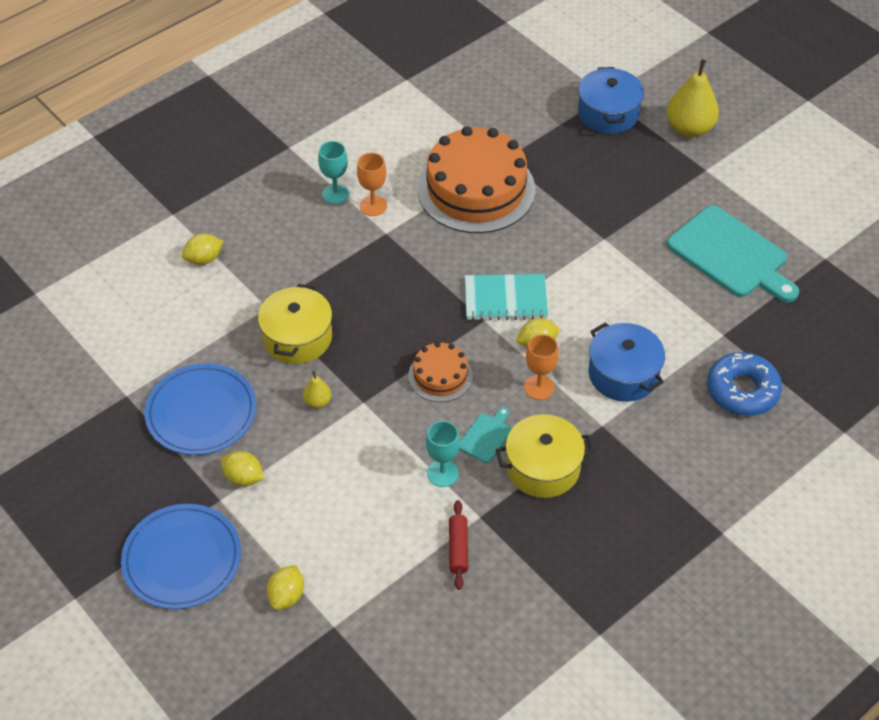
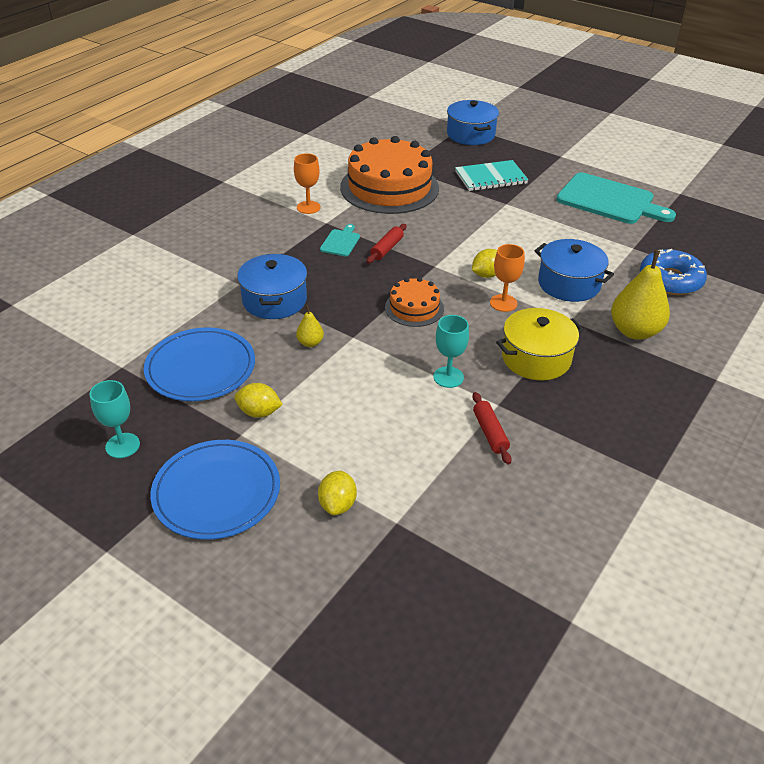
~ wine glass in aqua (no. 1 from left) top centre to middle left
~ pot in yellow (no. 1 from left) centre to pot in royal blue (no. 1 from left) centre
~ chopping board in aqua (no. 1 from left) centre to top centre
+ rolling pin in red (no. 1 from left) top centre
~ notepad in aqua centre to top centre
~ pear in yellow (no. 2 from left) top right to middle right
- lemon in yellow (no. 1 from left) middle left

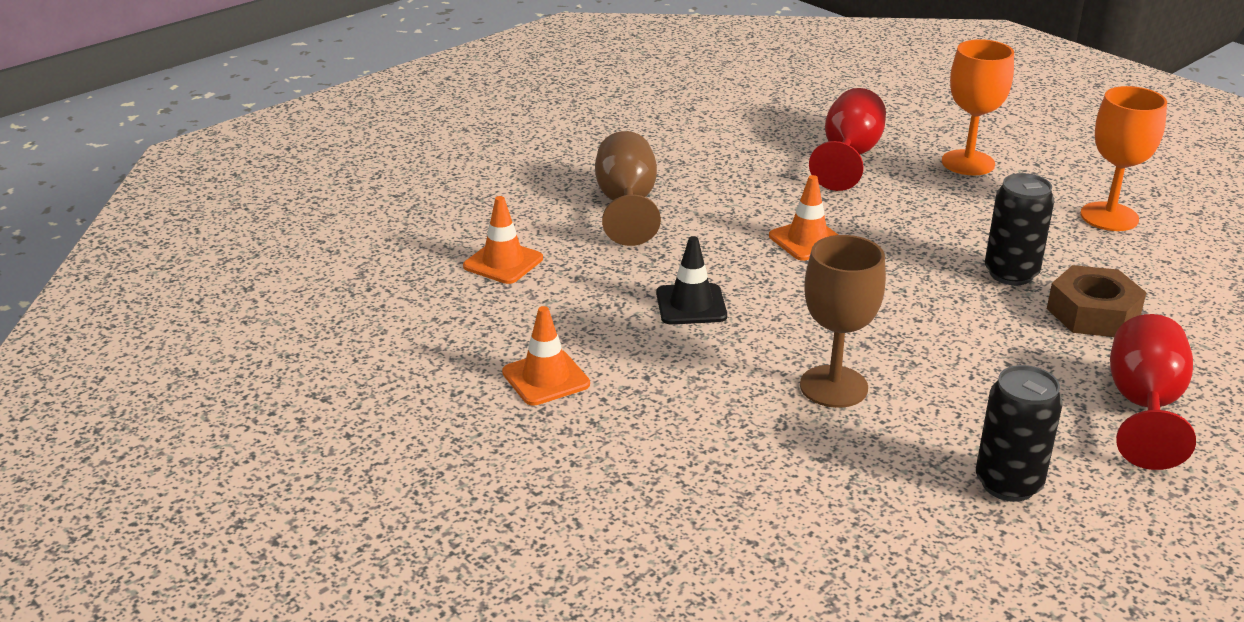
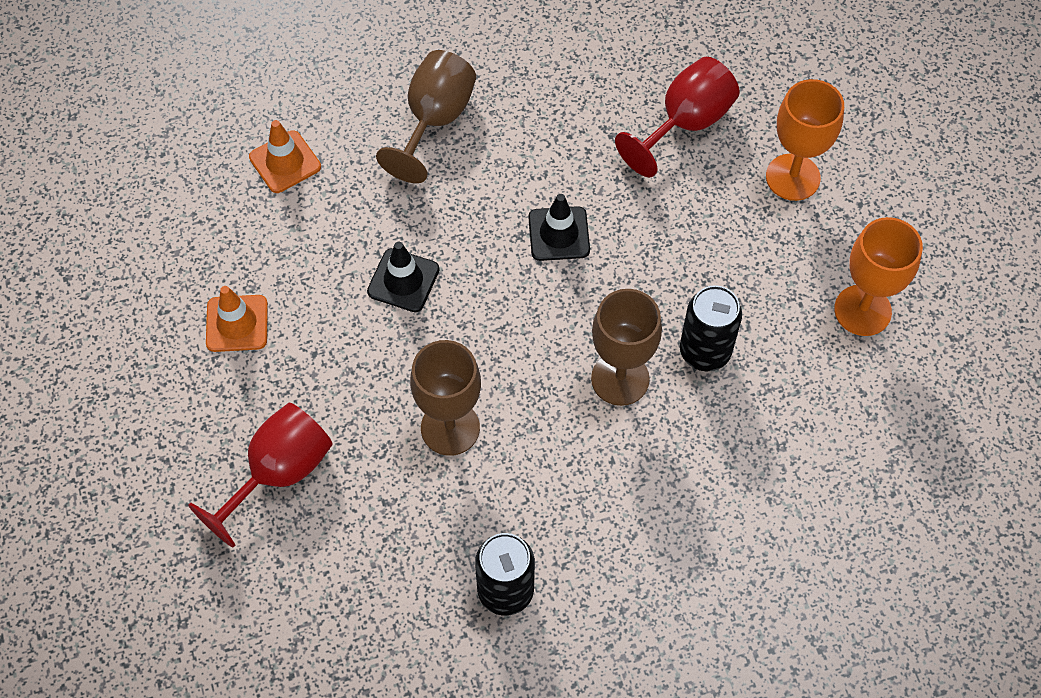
~ wine glass in red (no. 2 from left in the first image) middle right to wine glass in red (no. 1 from left) bottom left
~ safety cone in bright orange (no. 3 from left) centre to safety cone in ebony (no. 2 from left) top centre
+ wine glass in brown (no. 3 from left) centre
- hex nut in brown middle right

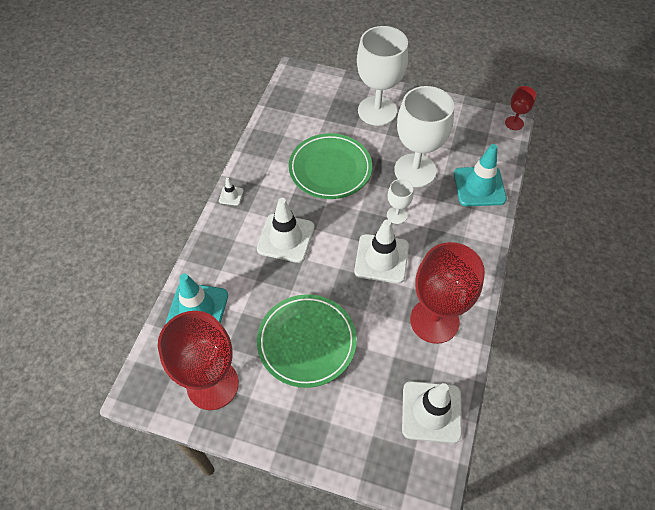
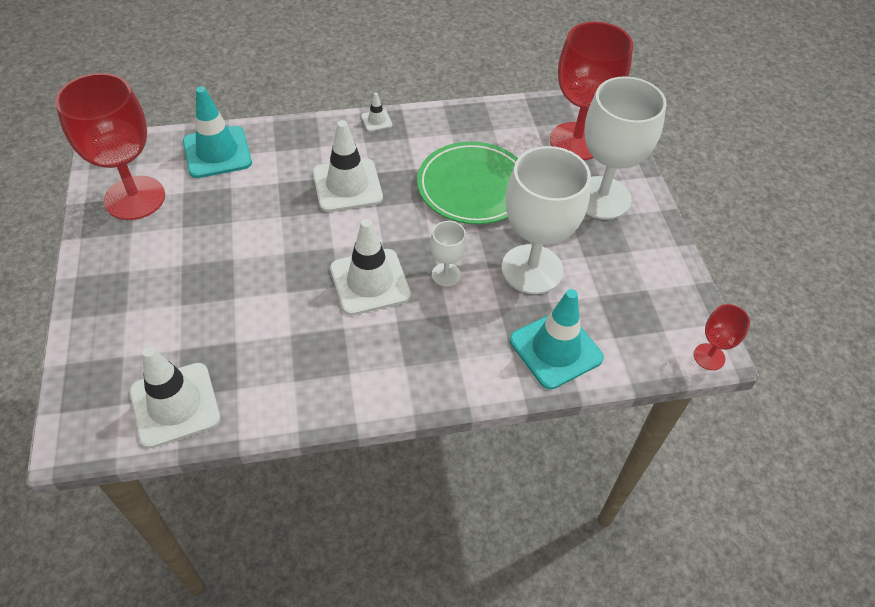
~ wine glass in red (no. 2 from left) middle right to top right
- flat dish in leaf-green (no. 1 from left) bottom centre

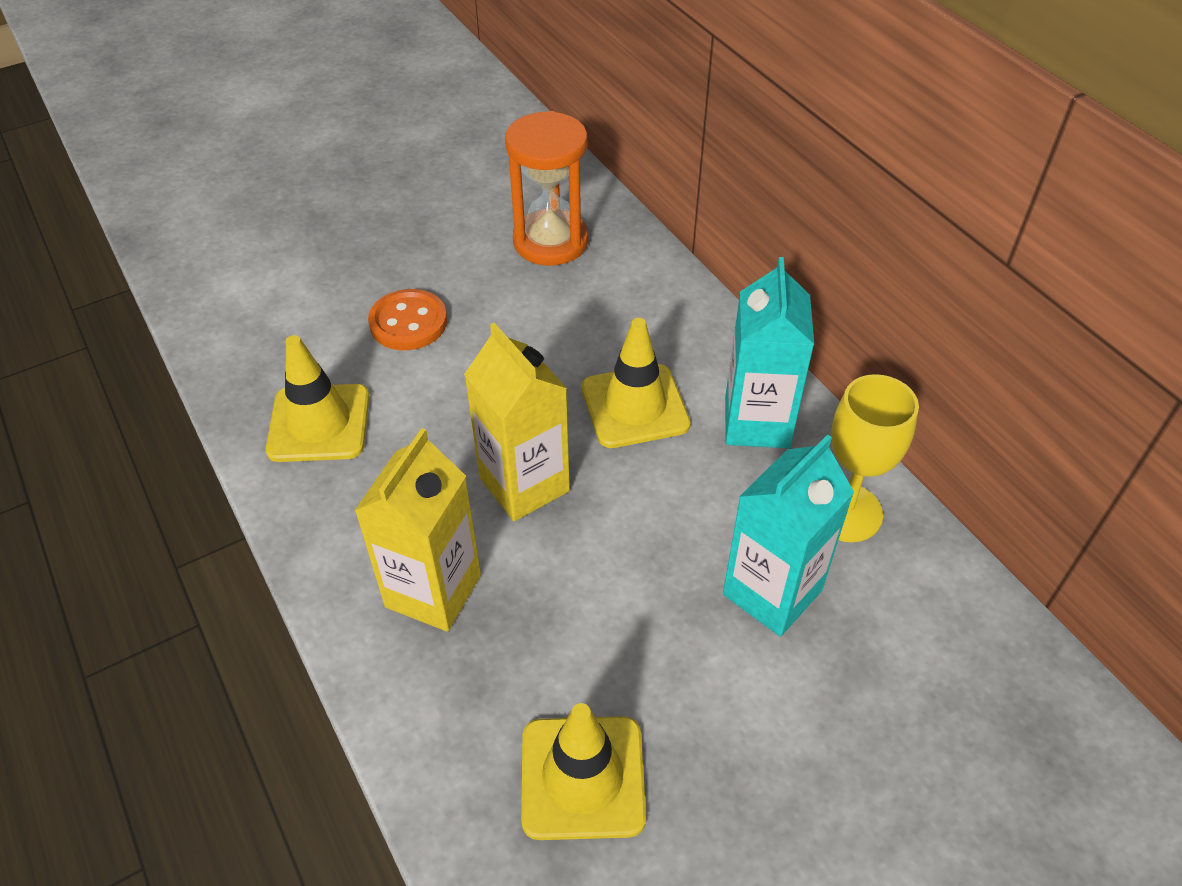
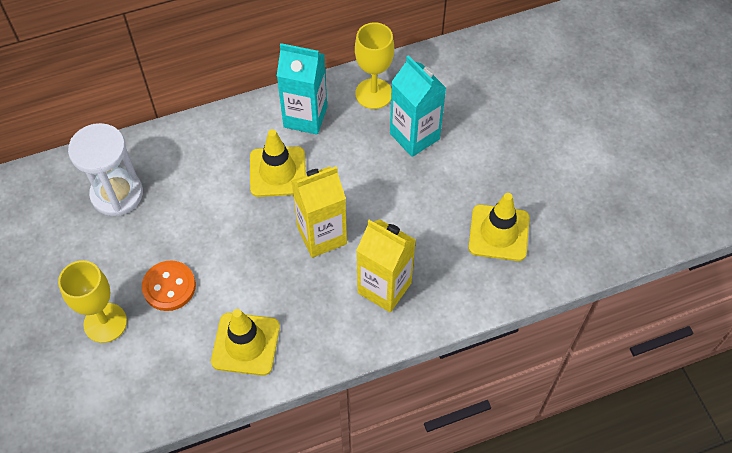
+ wine glass in yellow (no. 1 from left) middle left
~ sandglass in bright orange top centre to sandglass in pure white middle left

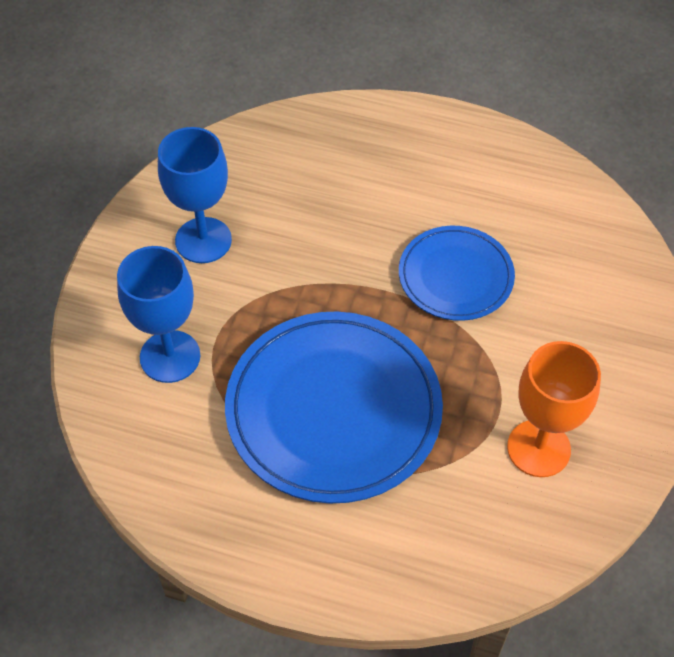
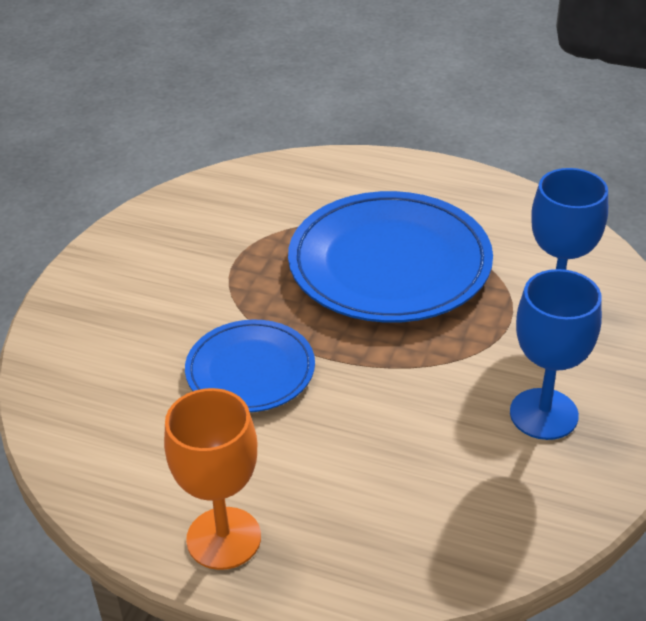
~ wine glass in bright orange middle right to bottom left

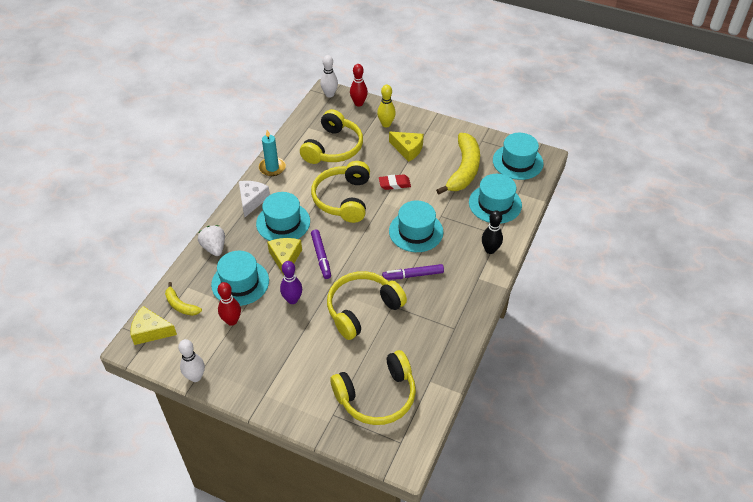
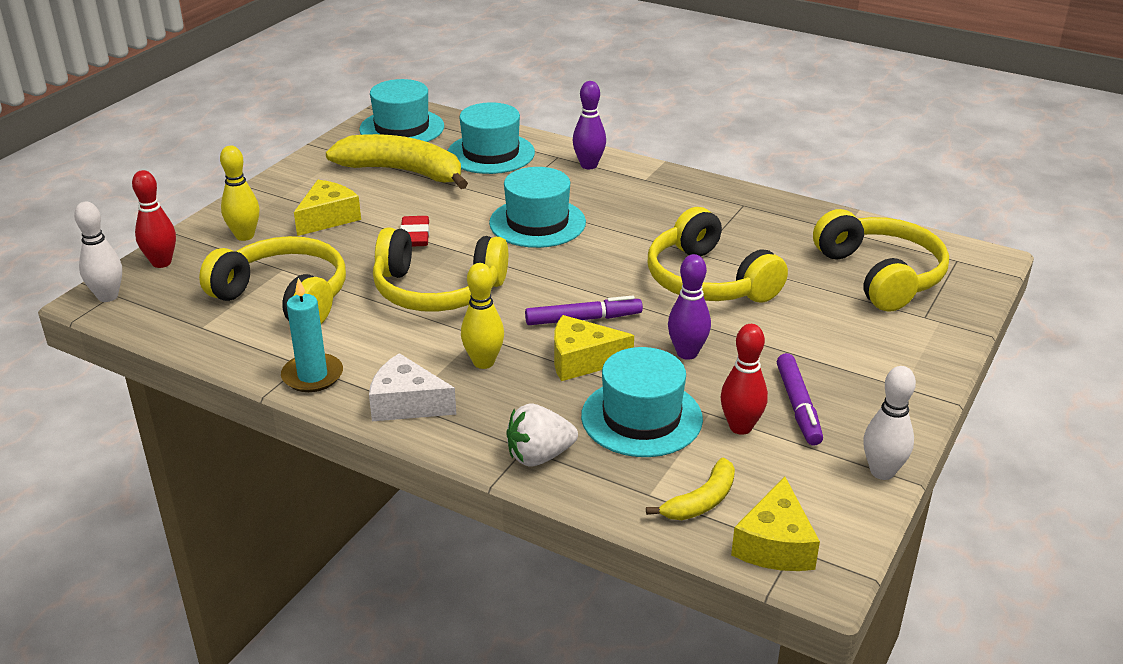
~ hat in aqua (no. 2 from left) centre to bowling pin in yellow (no. 2 from left) centre
~ bowling pin in ebony centre to bowling pin in violet (no. 1 from left) top centre
~ marker pen in violet (no. 2 from left) centre to middle right

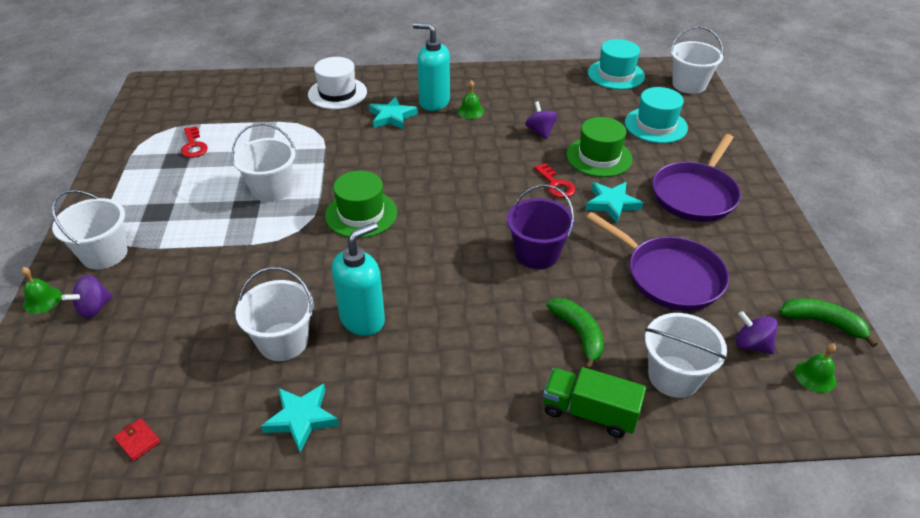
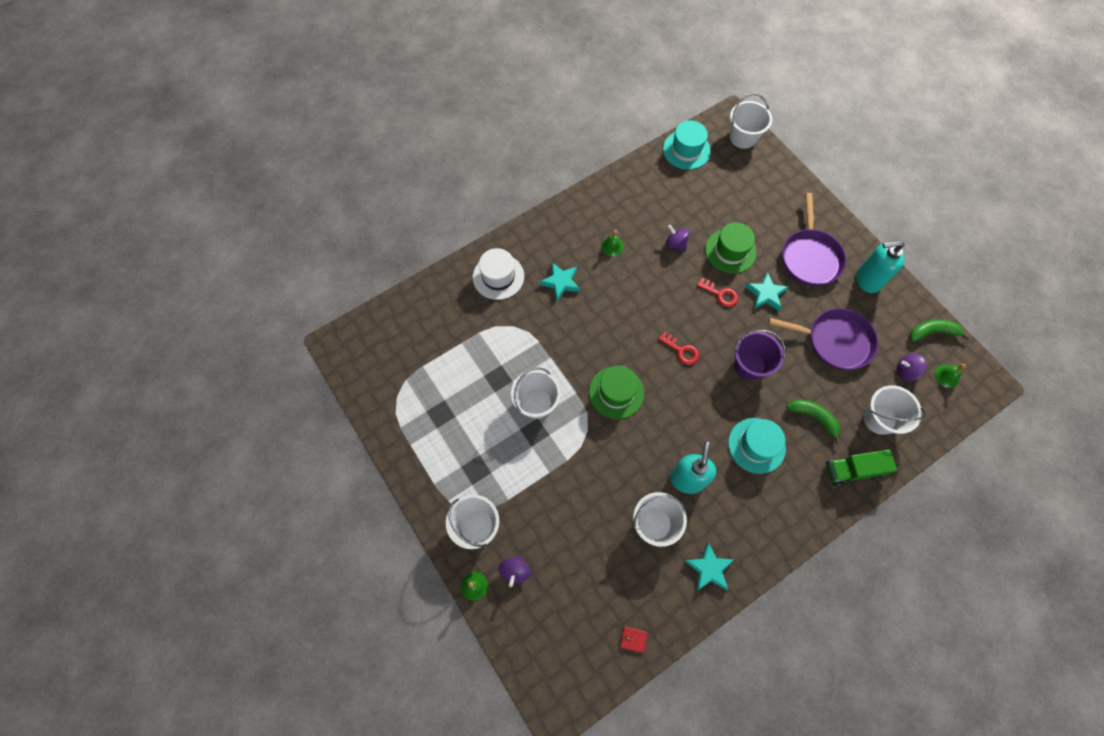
~ door key in red (no. 1 from left) top left to centre
~ hat in aqua (no. 2 from left) top right to middle right
~ soap dispenser in aqua (no. 2 from left) top centre to middle right

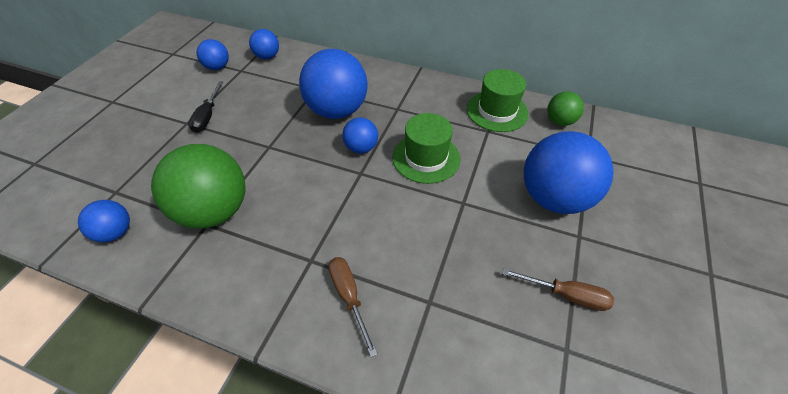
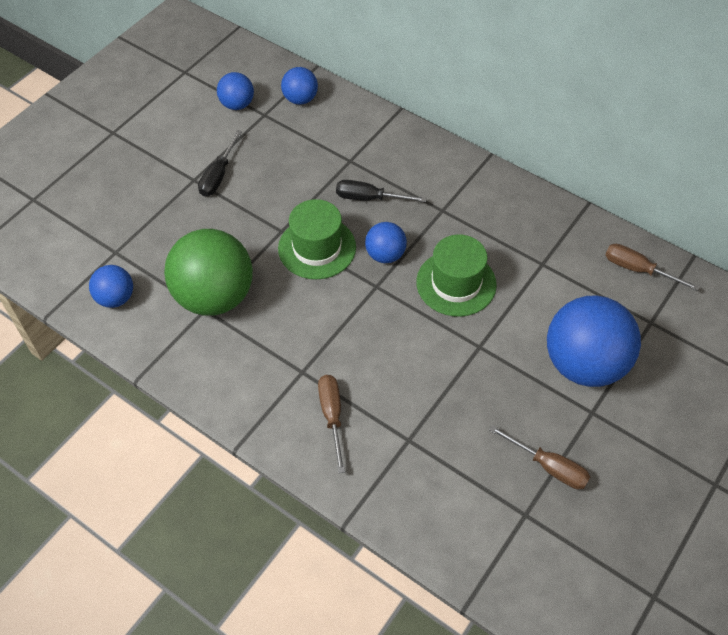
~ hat in leaf-green (no. 2 from left in the first image) top centre to hat in leaf-green (no. 1 from left) centre
~ sphere in royal blue (no. 4 from left) top centre to flat screwdriver in ebony (no. 2 from left) top centre
~ sphere in leaf-green (no. 2 from left) top right to flat screwdriver in brown (no. 3 from left) middle right

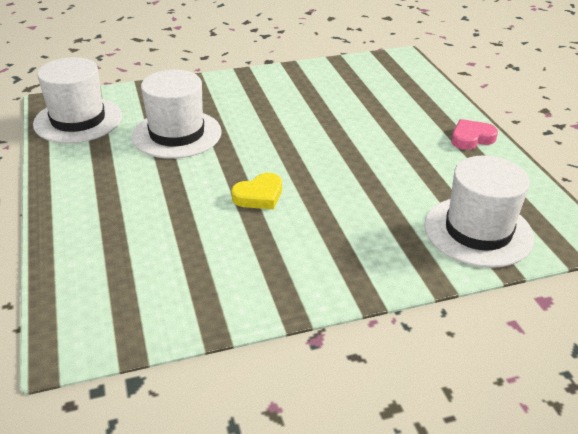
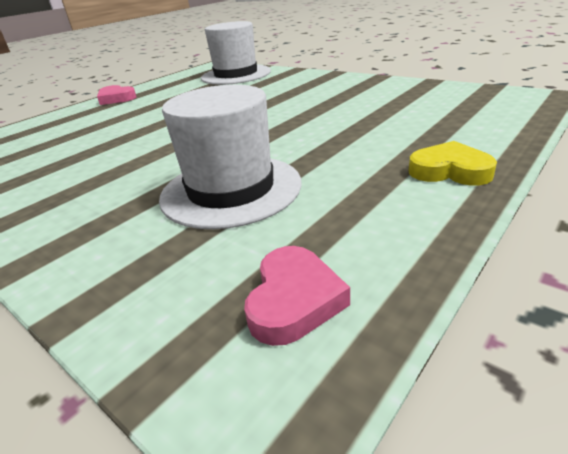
~ hat in pure white (no. 1 from left) top left to love heart in pink (no. 2 from left) centre
~ love heart in yellow centre to middle right

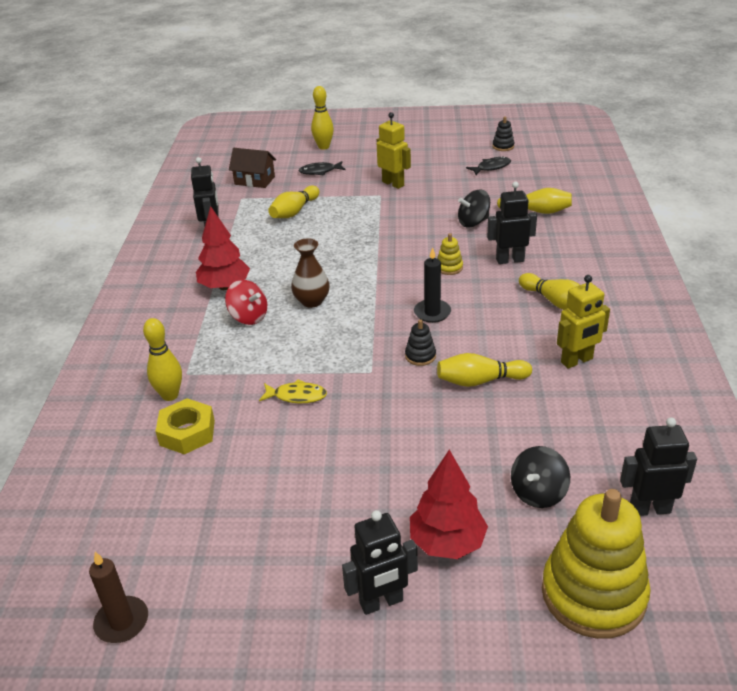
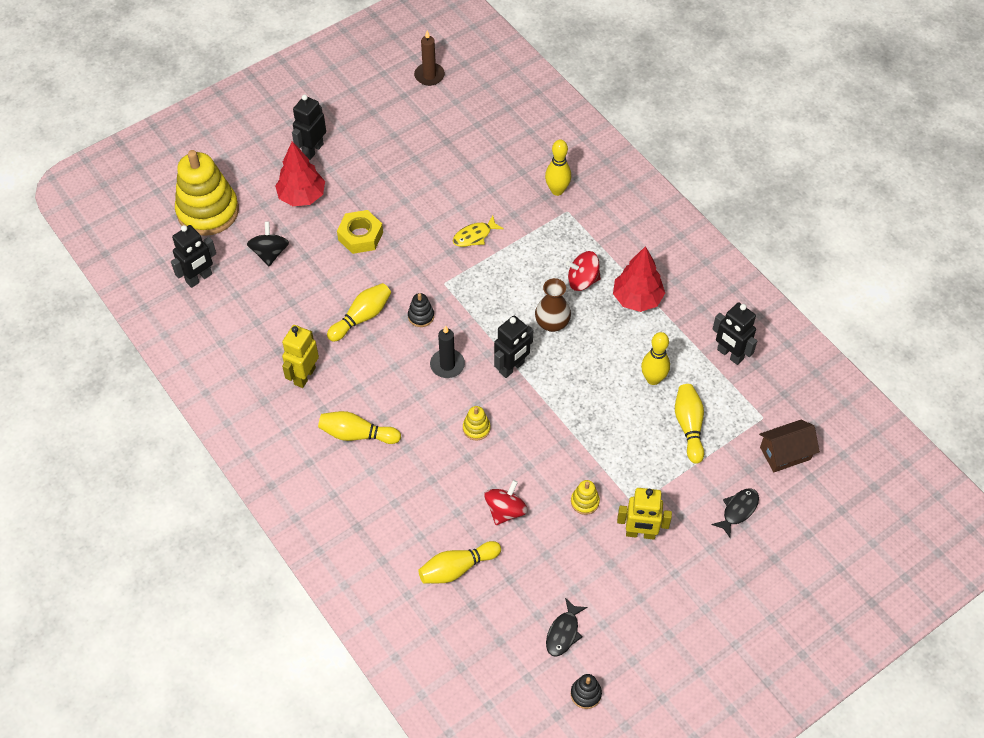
~ hex nut in yellow middle left to top centre
~ whirligig in ebony (no. 1 from left) top centre to whirligig in red (no. 1 from left) bottom centre
~ robot figure in ebony (no. 3 from left) top right to centre
+ stacking toy in yellow (no. 3 from left) bottom centre
~ bowling pin in yellow (no. 3 from left in the first image) top centre to bowling pin in yellow (no. 5 from left) centre

